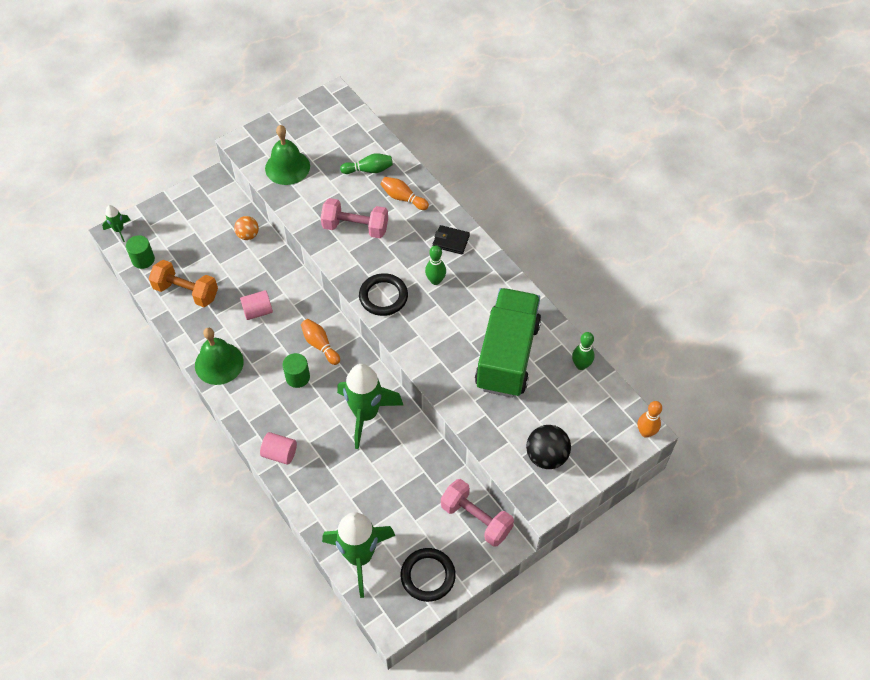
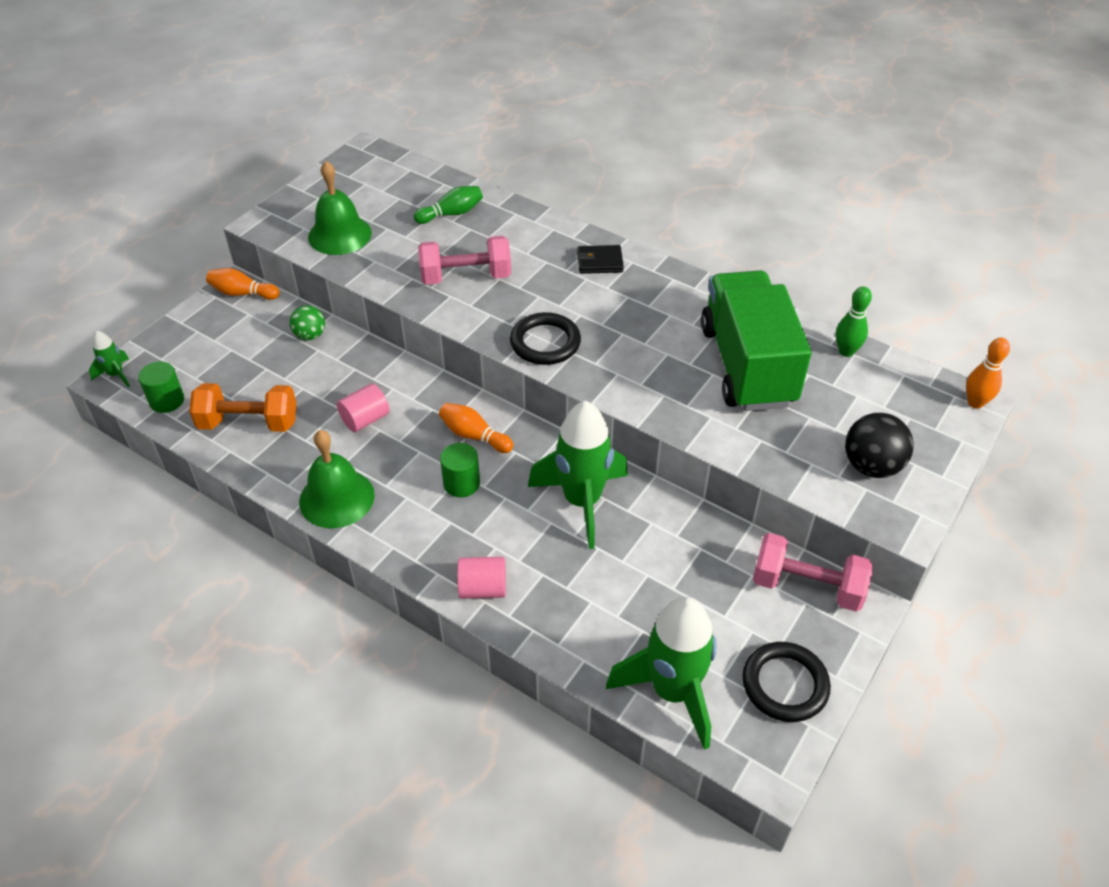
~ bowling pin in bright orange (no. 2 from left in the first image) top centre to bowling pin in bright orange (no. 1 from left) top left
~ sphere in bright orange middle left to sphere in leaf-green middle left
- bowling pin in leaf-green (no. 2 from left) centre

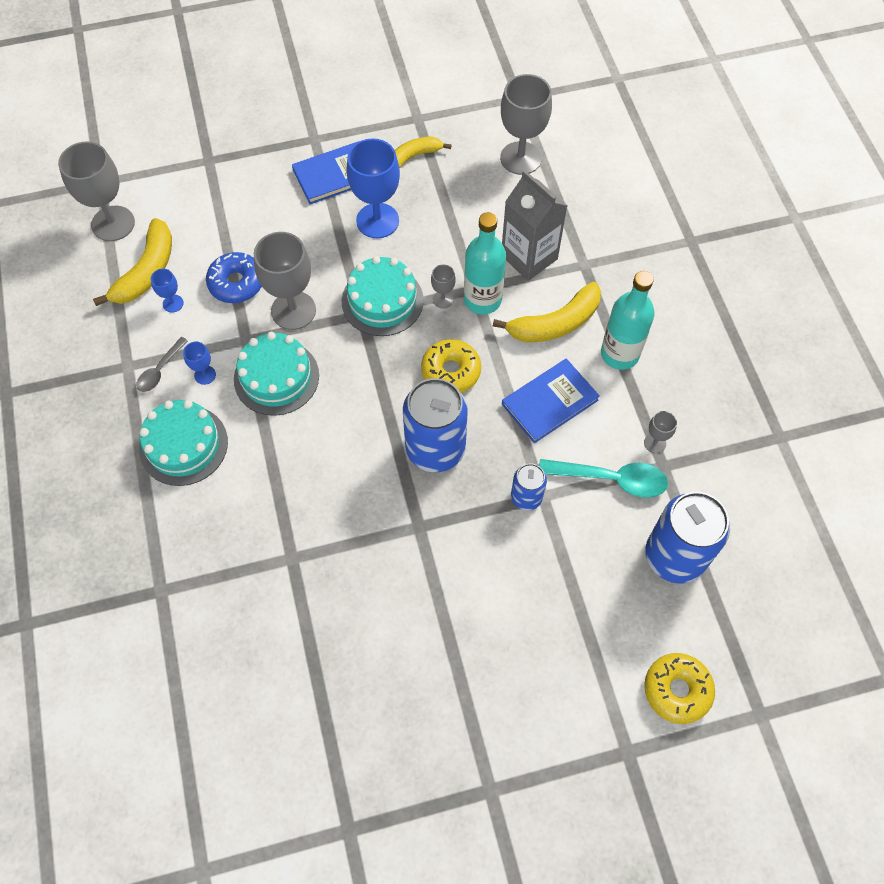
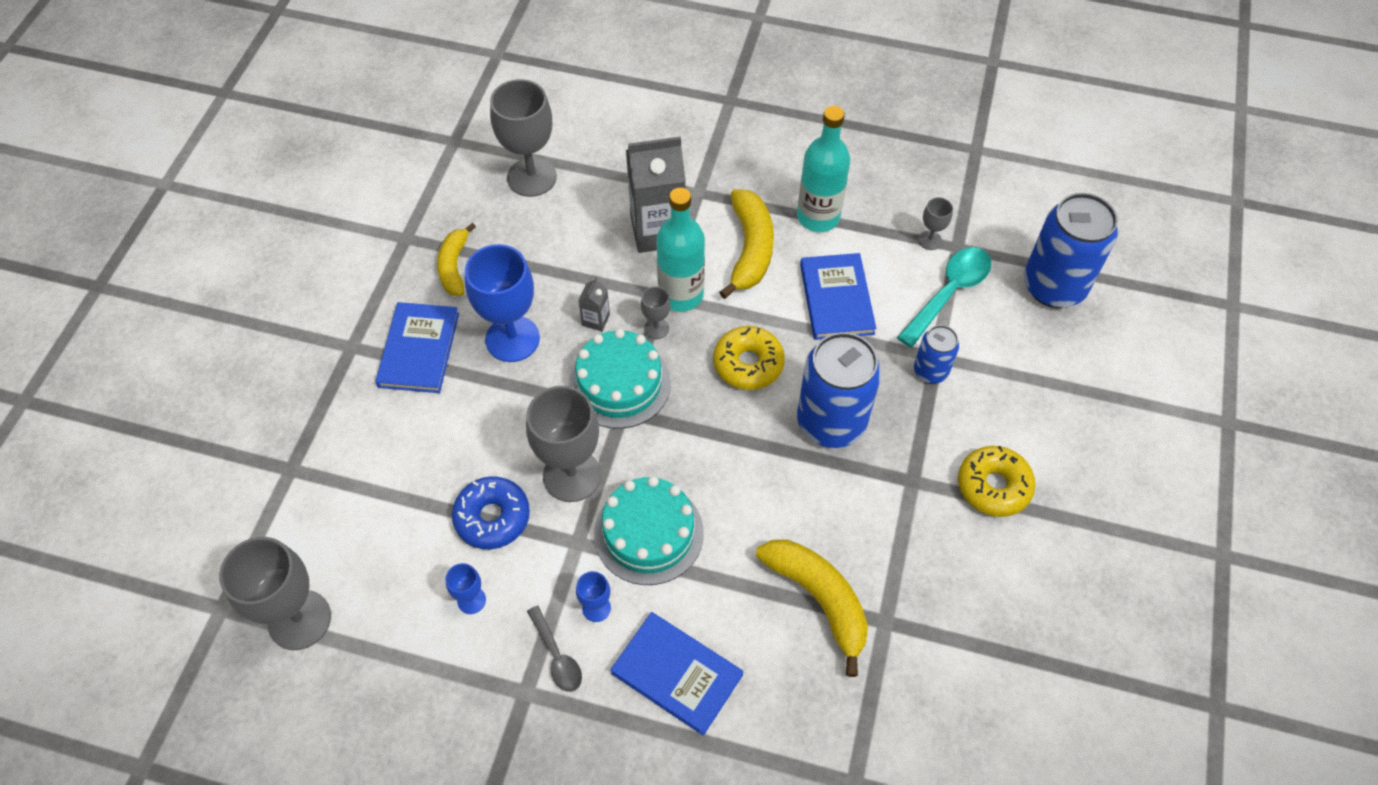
+ milk carton in ash-grey (no. 1 from left) centre
~ cake in aqua (no. 1 from left) middle left to hardback in royal blue (no. 2 from left) bottom centre
~ banana fruit in yellow (no. 1 from left in the first image) top left to banana fruit in yellow (no. 3 from left) bottom centre
~ donut in yellow (no. 2 from left) bottom right to middle right

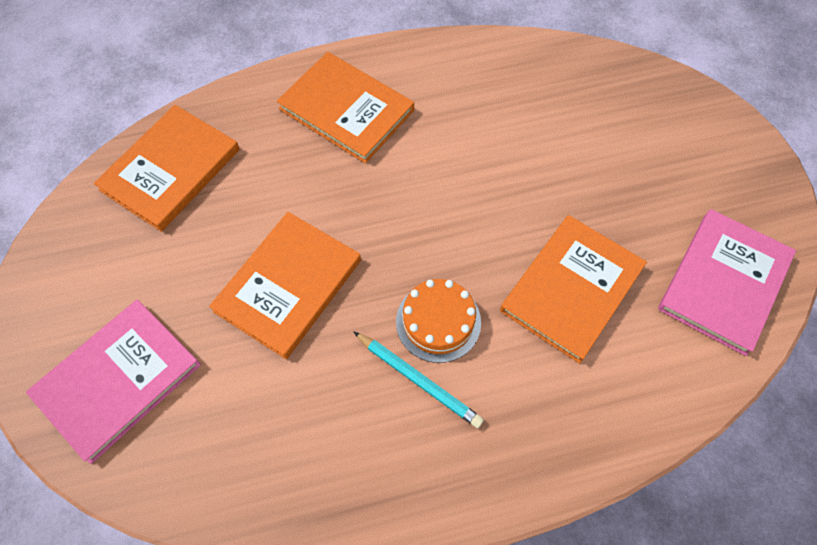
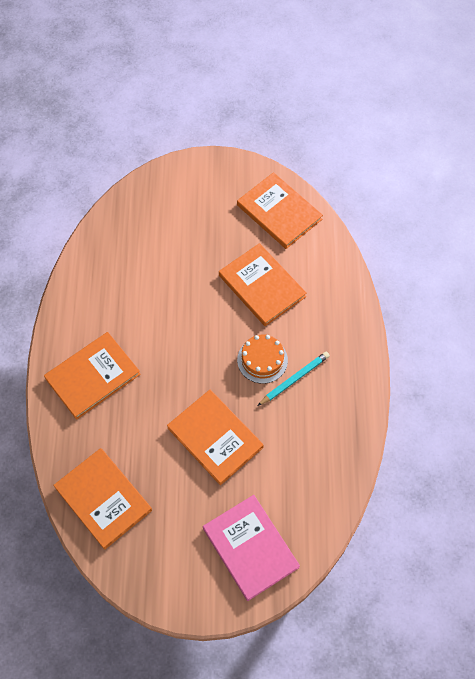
~ hardback in pink (no. 2 from left) middle right to hardback in bright orange (no. 5 from left) top centre

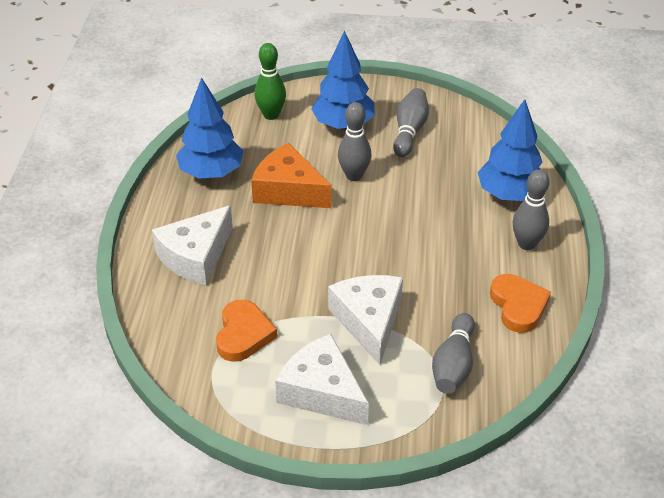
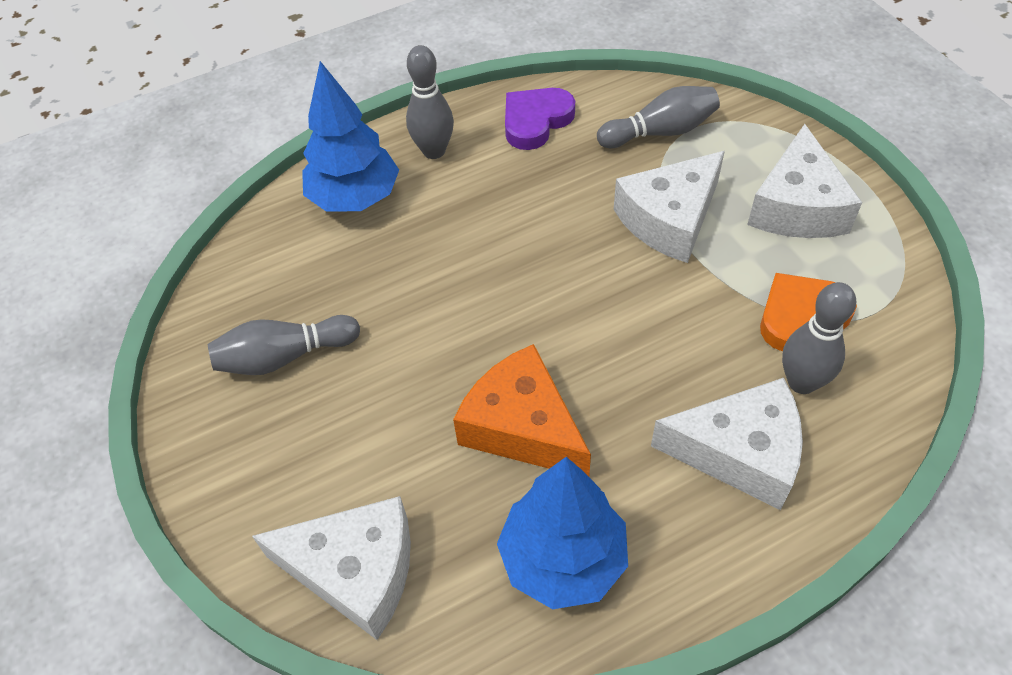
~ bowling pin in leaf-green top centre to piece of cheese in pure white (no. 1 from left) bottom left
~ piece of cheese in bright orange centre = centre 135 degrees clockwise
~ love heart in bright orange (no. 2 from left) middle right to love heart in violet top centre
~ bowling pin in ash-grey (no. 1 from left in the first image) top centre to bowling pin in ash-grey (no. 4 from left) middle right
- tree in royal blue (no. 2 from left) top centre

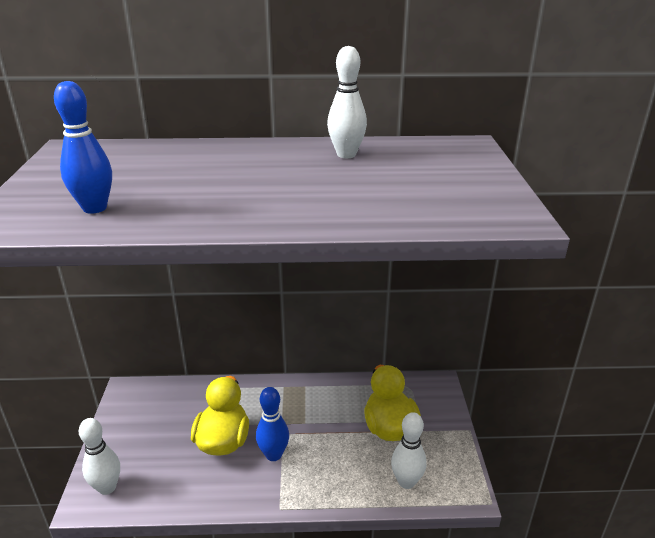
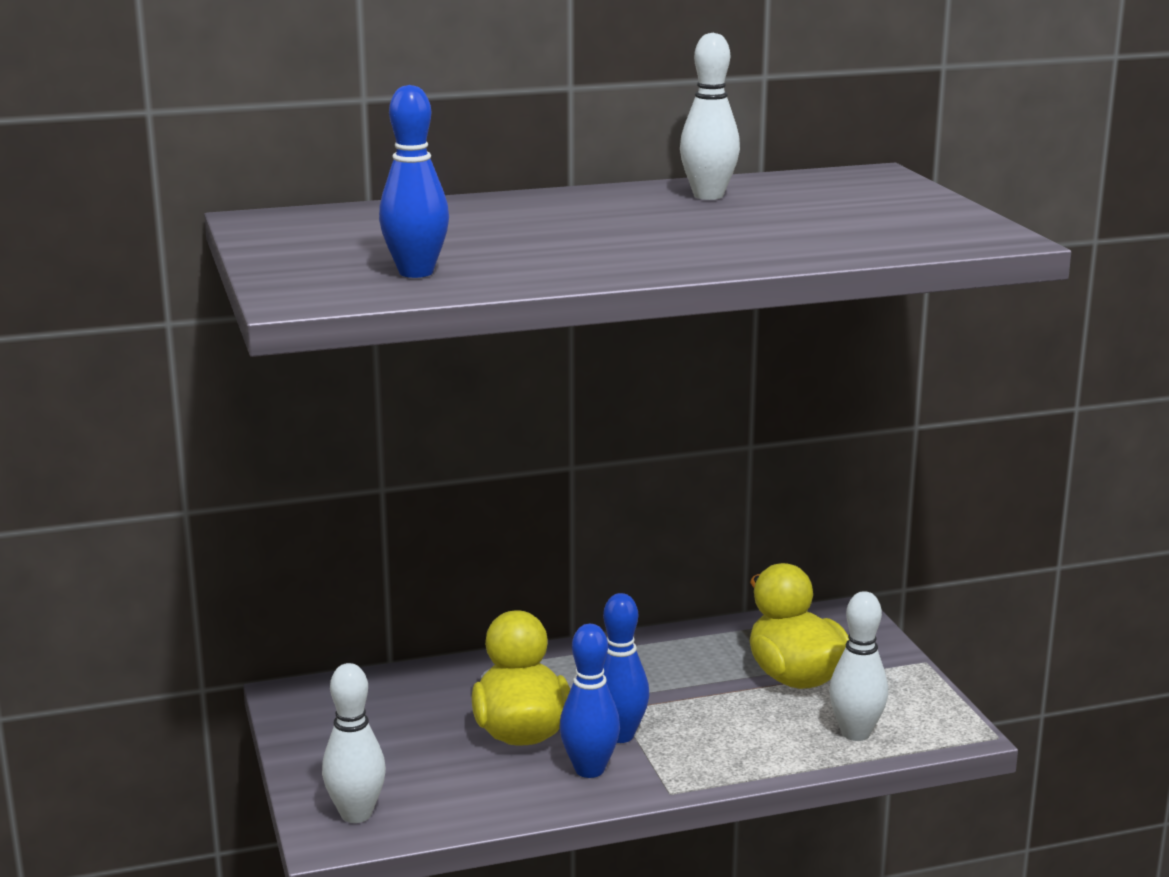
+ bowling pin in royal blue (no. 2 from left) bottom centre

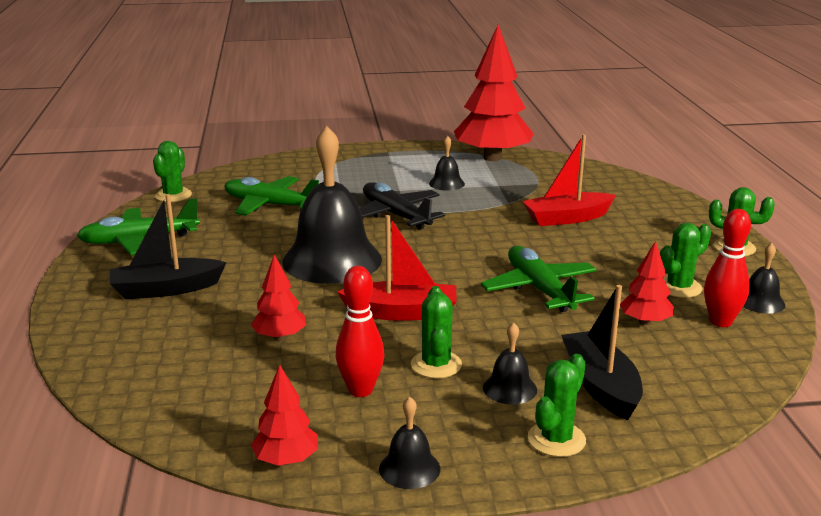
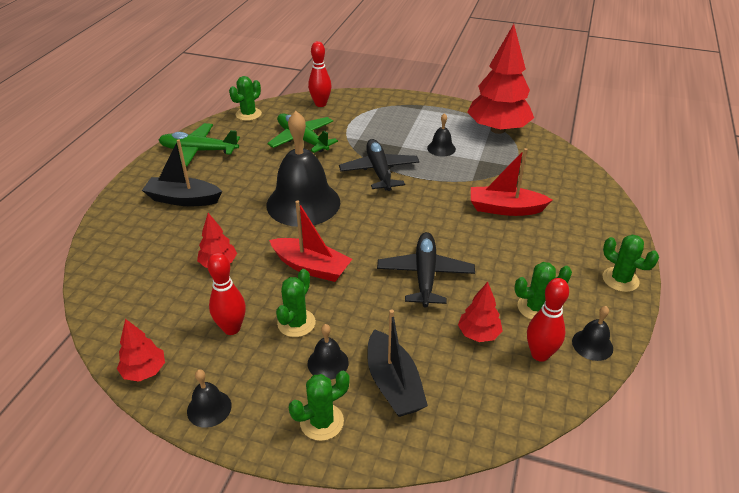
+ bowling pin in red (no. 2 from left) top centre
~ toy boat in ebony (no. 2 from left) bottom right = bottom centre 150 degrees clockwise
~ aeroplane in leaf-green (no. 3 from left) centre to aeroplane in ebony (no. 2 from left) centre

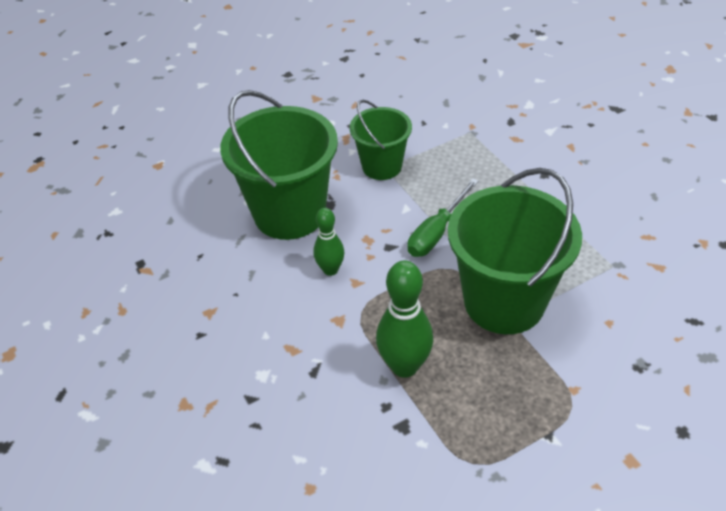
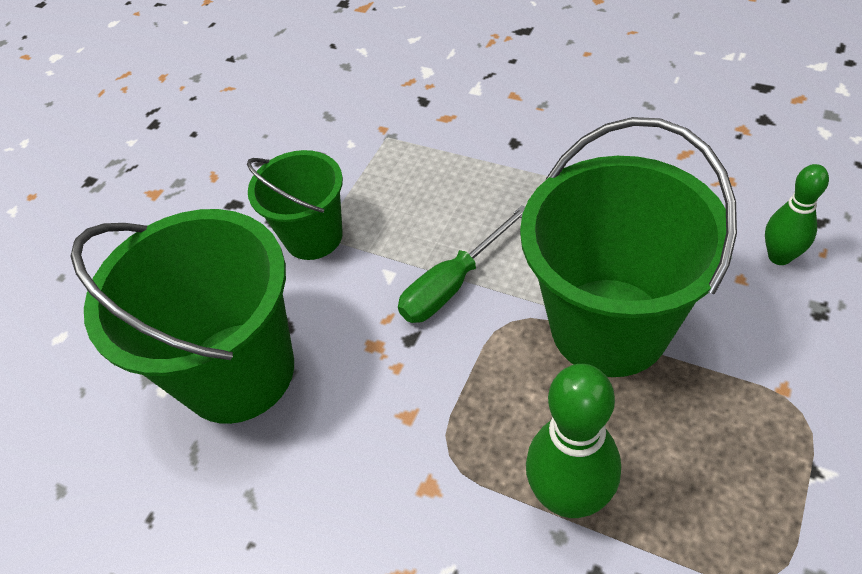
~ flat screwdriver in leaf-green centre = centre 45 degrees clockwise
~ bowling pin in leaf-green (no. 1 from left in the first image) centre to bowling pin in leaf-green (no. 2 from left) middle right

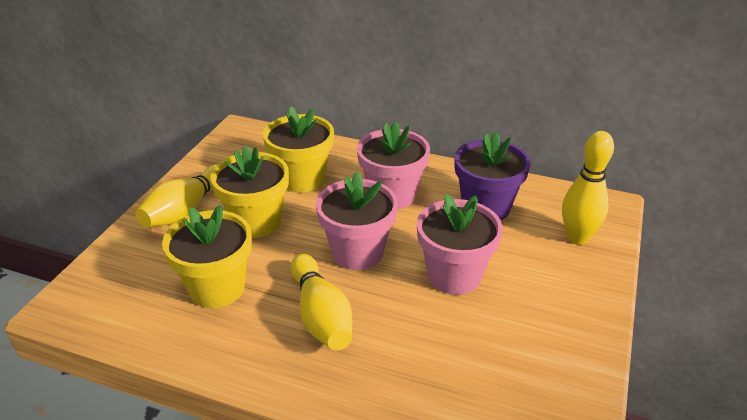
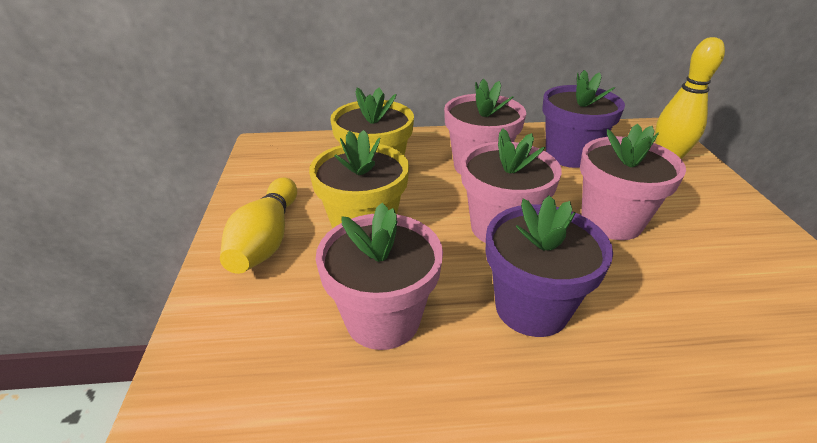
~ flower pot in yellow (no. 1 from left) middle left to flower pot in pink (no. 1 from left) centre
~ bowling pin in yellow (no. 2 from left) bottom centre to flower pot in violet (no. 1 from left) middle right

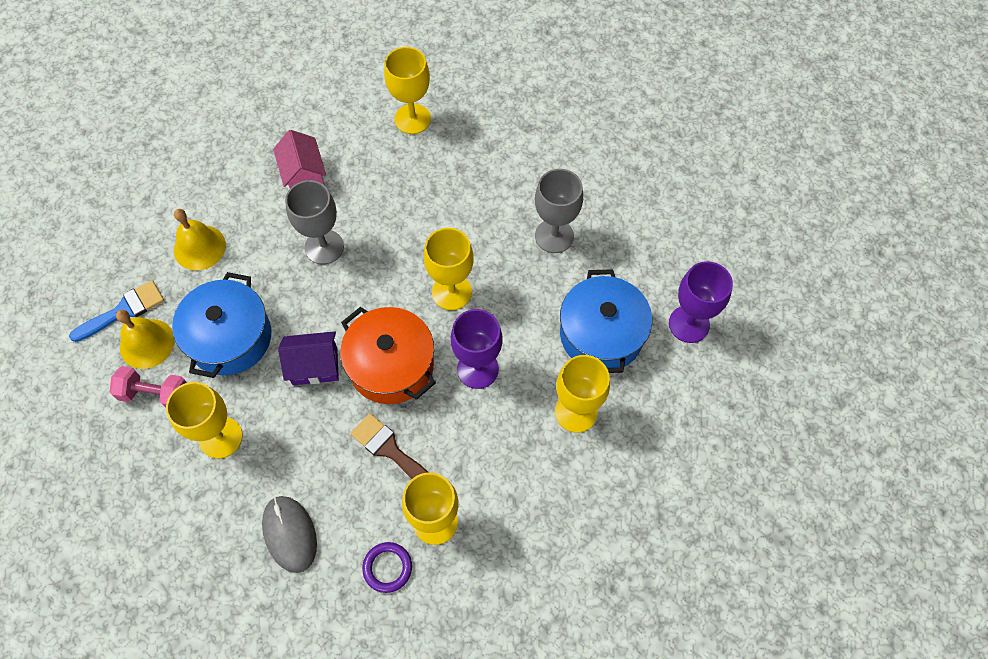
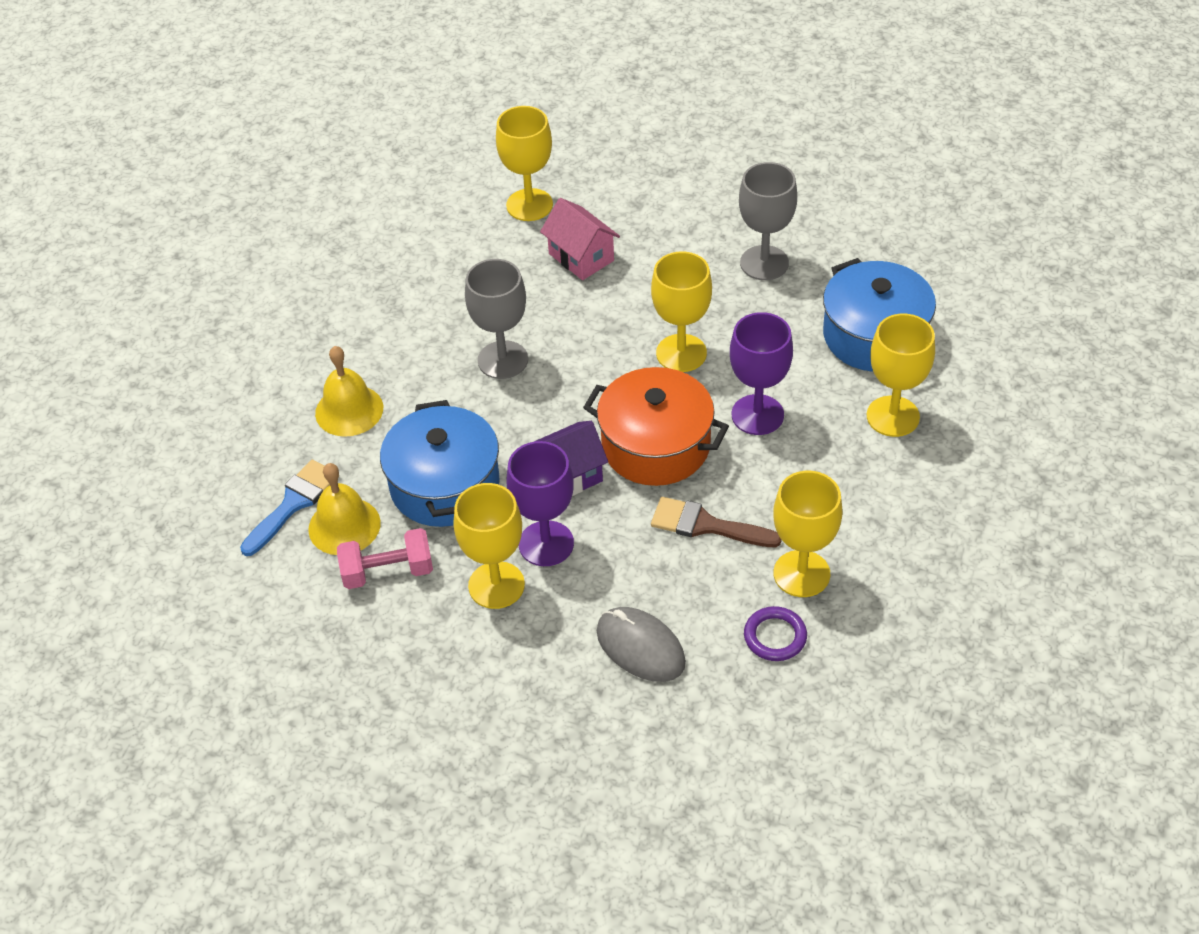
~ wine glass in violet (no. 2 from left in the first image) middle right to wine glass in violet (no. 1 from left) centre
~ toy house in pink top left to top centre

